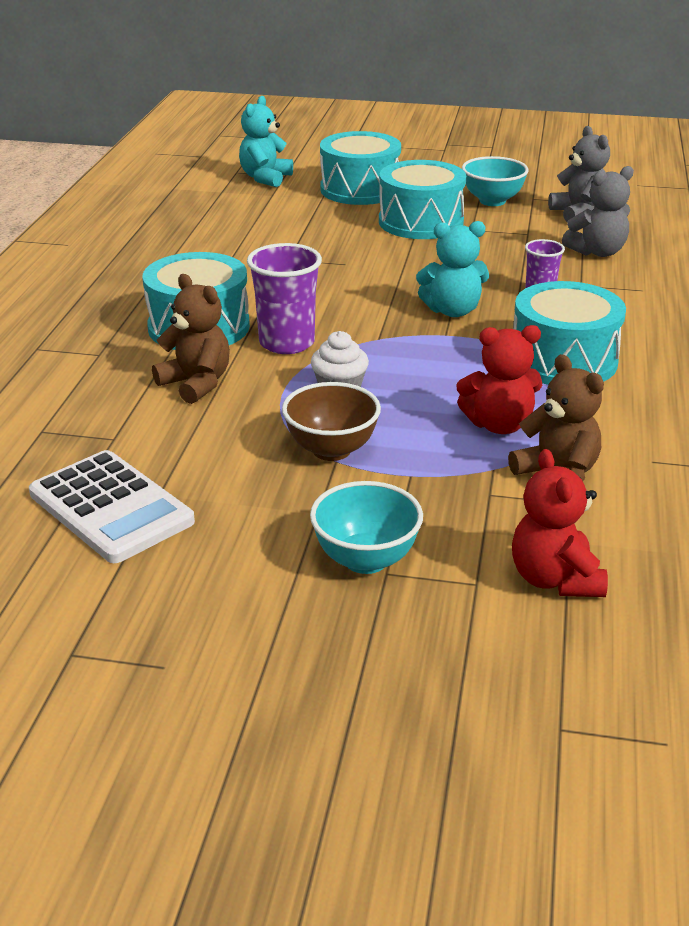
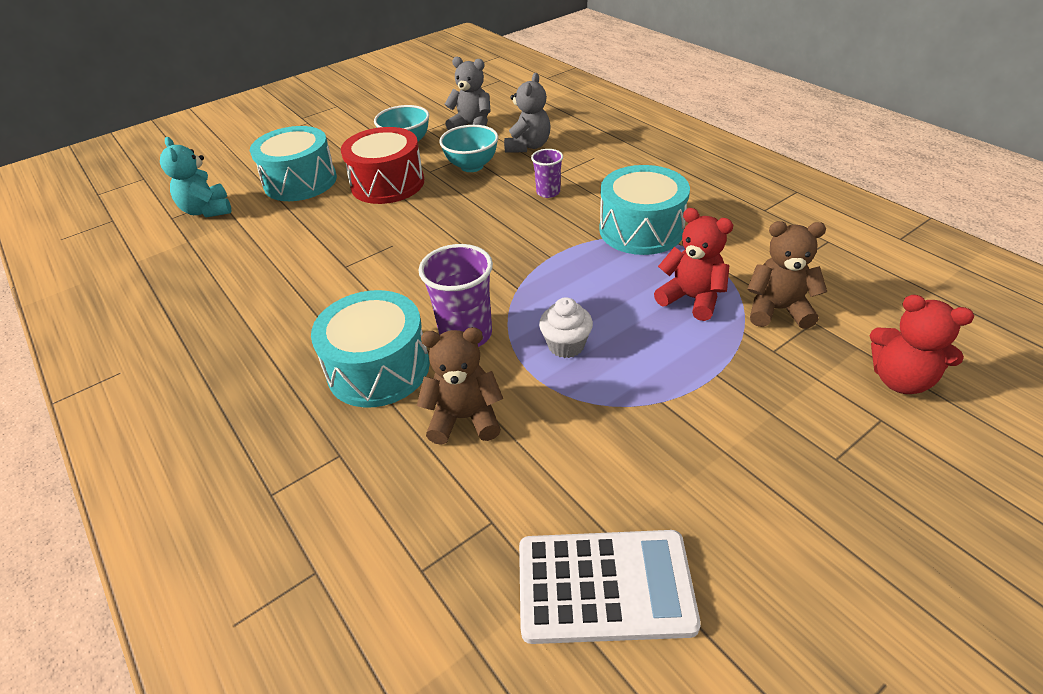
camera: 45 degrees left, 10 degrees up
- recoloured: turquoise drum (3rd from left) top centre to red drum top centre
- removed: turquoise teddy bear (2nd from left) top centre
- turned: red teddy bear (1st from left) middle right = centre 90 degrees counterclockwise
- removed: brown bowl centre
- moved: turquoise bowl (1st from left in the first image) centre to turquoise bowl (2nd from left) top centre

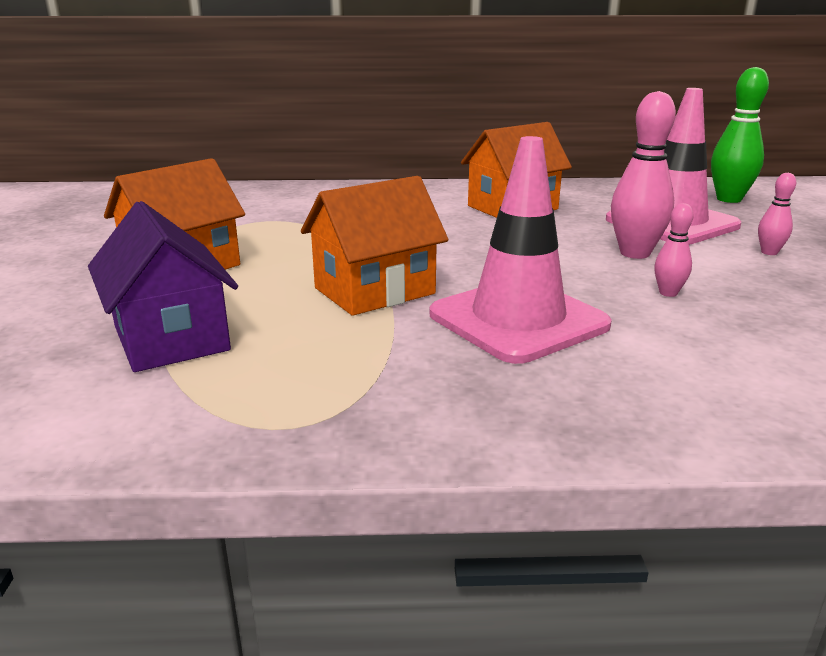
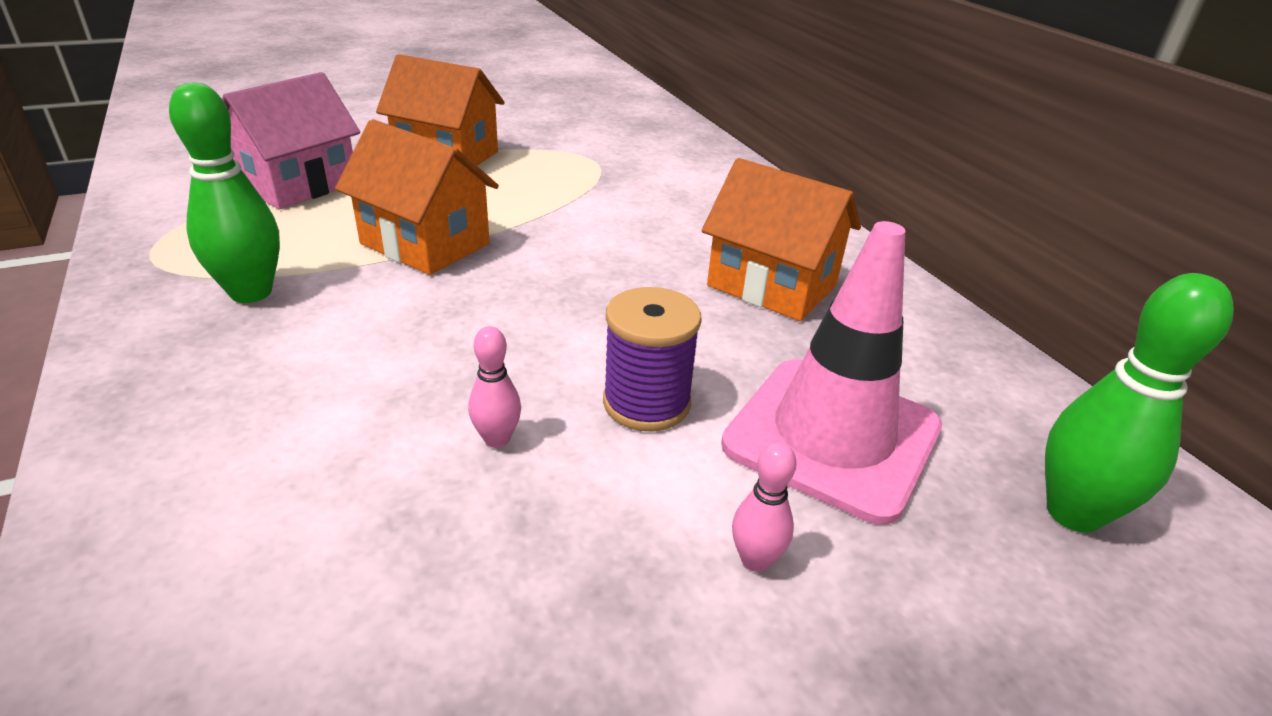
camera: 65 degrees right, 10 degrees up
- replaced: pink bowling pin (1st from left) top right to purple spool centre
- removed: pink traffic cone (1st from left) centre
- recoloured: purple house middle left to pink house top left
- added: green bowling pin (1st from left) top left

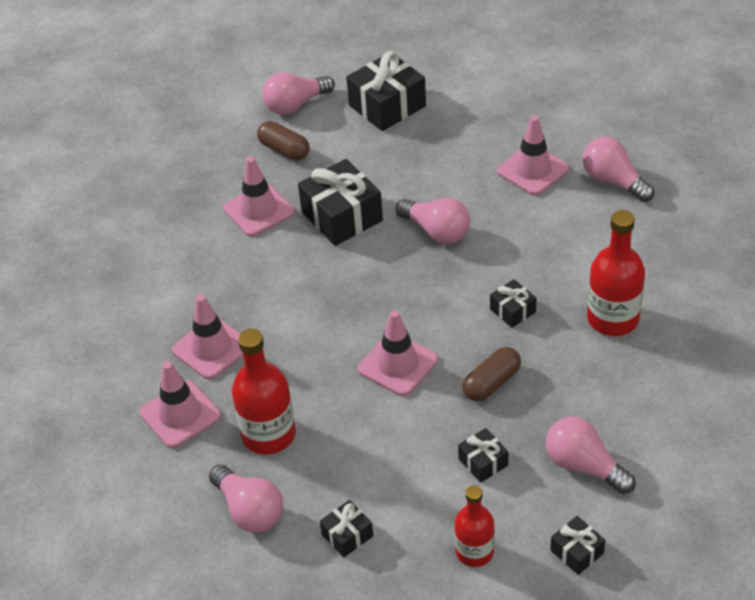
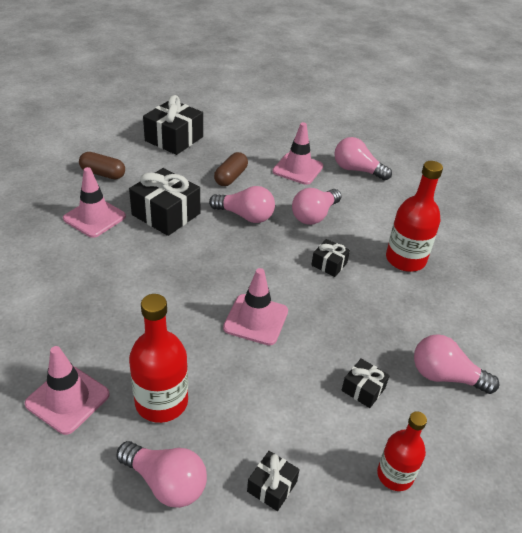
camera: 25 degrees left, 5 degrees down
- moved: pink light bulb (2nd from left in the first image) top centre to pink light bulb (3rd from left) centre
- removed: pink traffic cone (2nd from left) middle left
- moved: brown capsule (2nd from left) centre to top centre
- removed: black gift (6th from left) bottom right

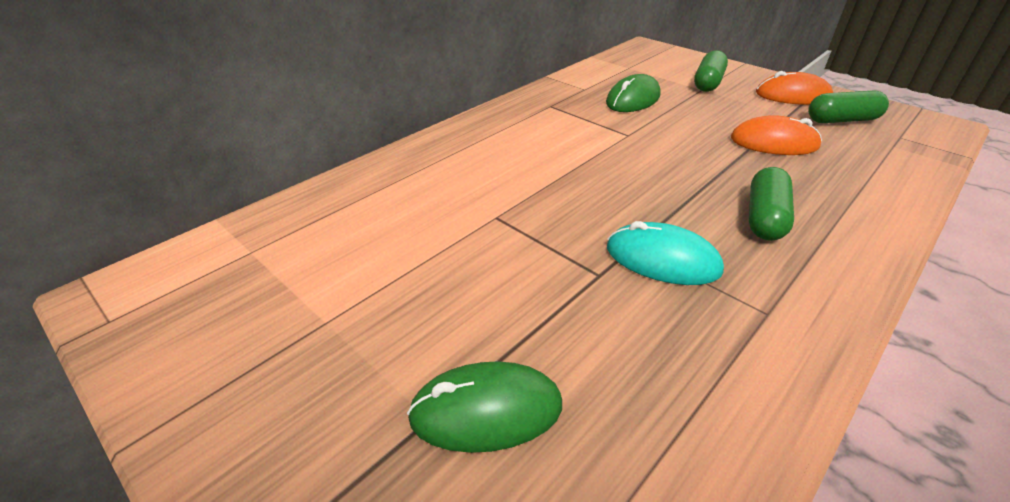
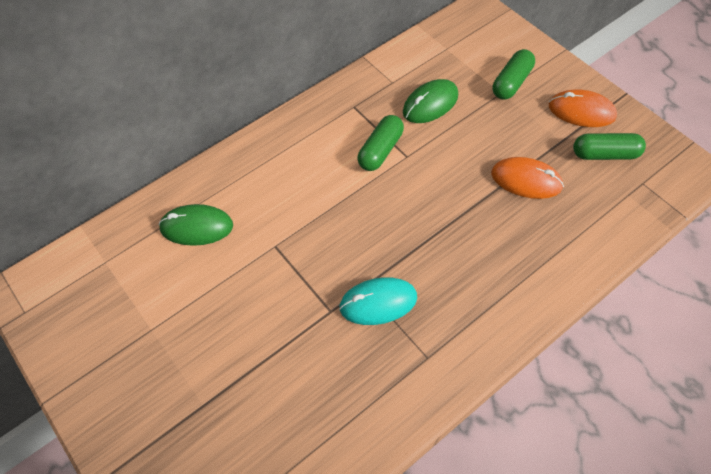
camera: 10 degrees right, 20 degrees up
- moved: green capsule (2nd from left in the first image) middle right to green capsule (1st from left) top centre
- turned: turquoise mouse centre = centre 45 degrees counterclockwise
- moved: green mouse (1st from left) bottom centre to middle left

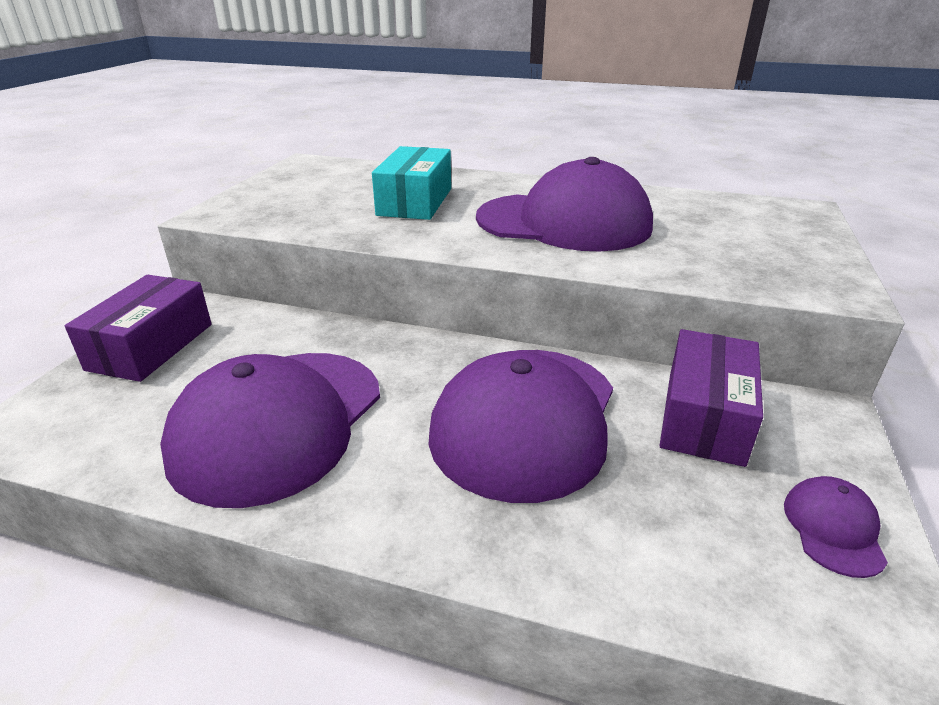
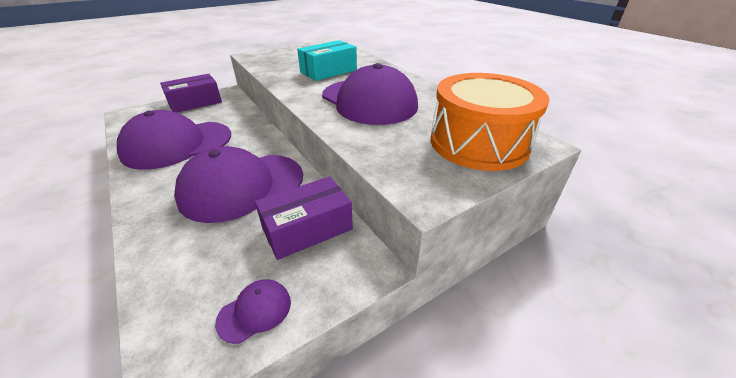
camera: 40 degrees right, 5 degrees up
- added: orange drum top centre

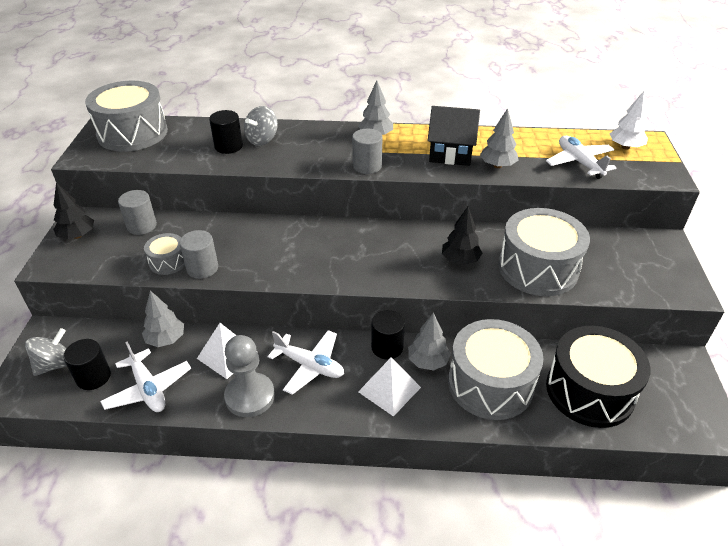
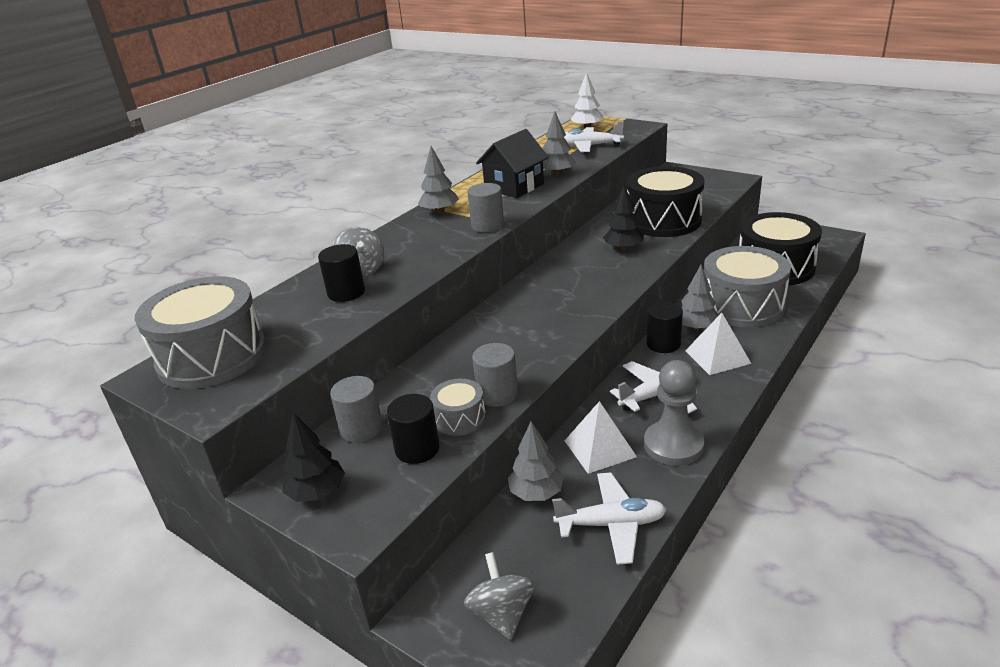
camera: 55 degrees left, 10 degrees down
- recoloured: grey drum (4th from left) middle right to black drum (1st from left) top centre
- moved: black cylinder (1st from left in the first image) bottom left to black cylinder (2nd from left) centre

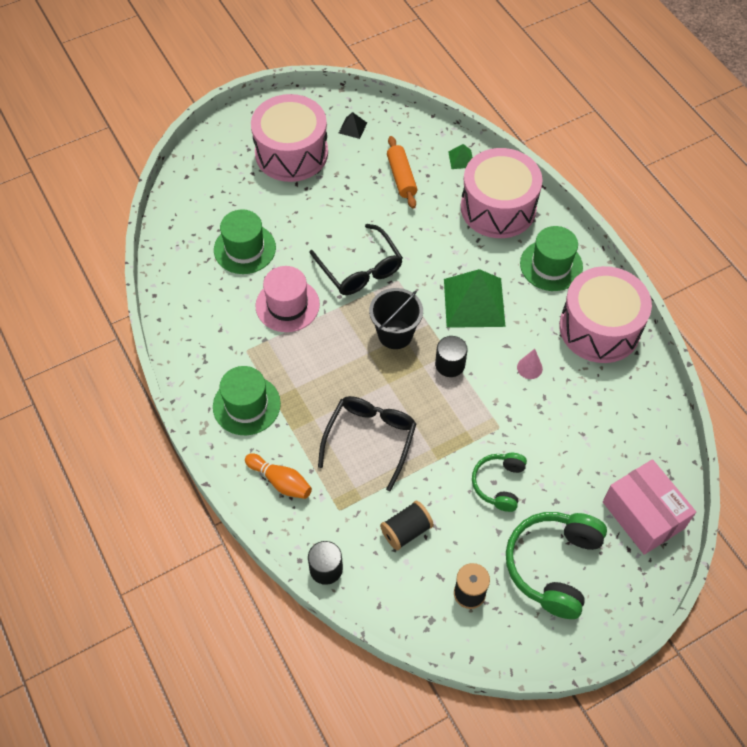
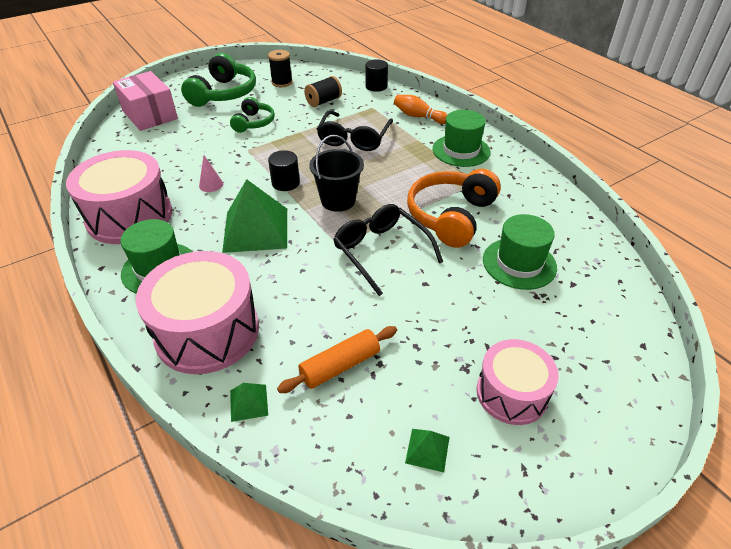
camera: 175 degrees right, 15 degrees down
- resized: pink drum (1st from left in the first image) top centre = bottom right x0.62
- recoloured: black pyramid top centre to green pyramid (3rd from left) bottom centre
- turned: orange rolling pin top centre = centre 75 degrees clockwise
- replaced: pink hat centre to orange headphones centre

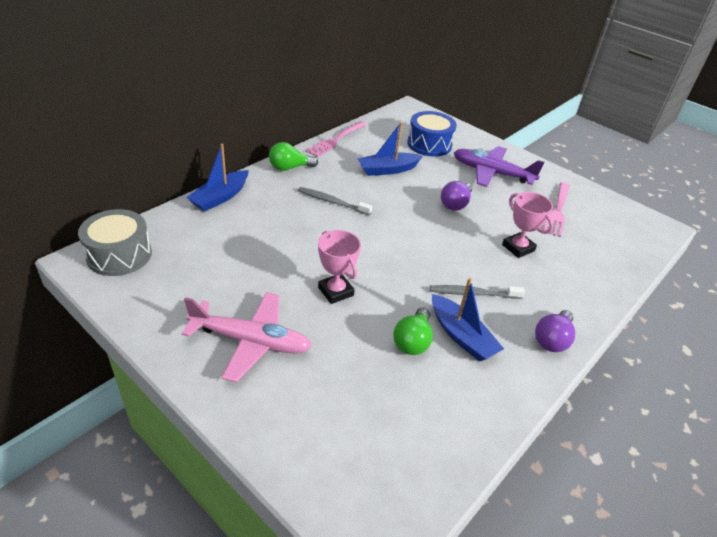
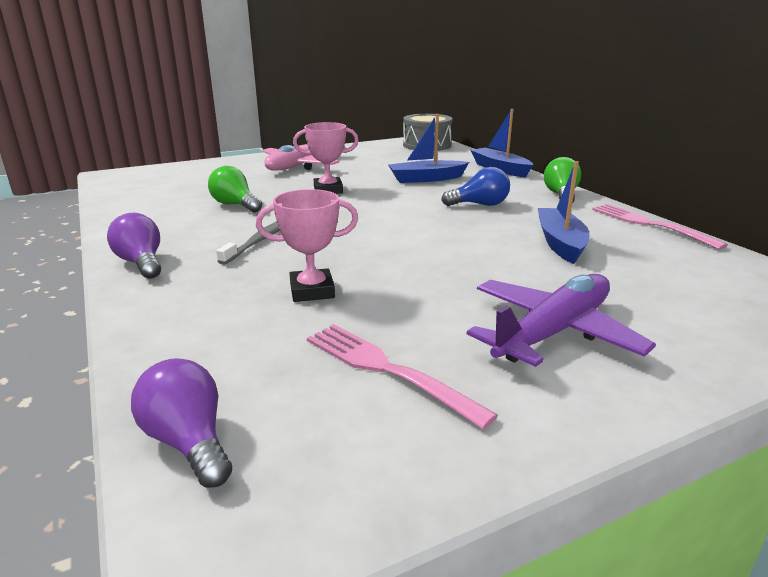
camera: 115 degrees right, 15 degrees down
- removed: blue drum top centre
- moved: purple light bulb (1st from left in the first image) centre to purple light bulb (2nd from left) bottom left
- replaced: grey toothbrush (1st from left) centre to blue light bulb top centre
- moved: blue boat (3rd from left in the first image) centre to blue boat (1st from left) top centre

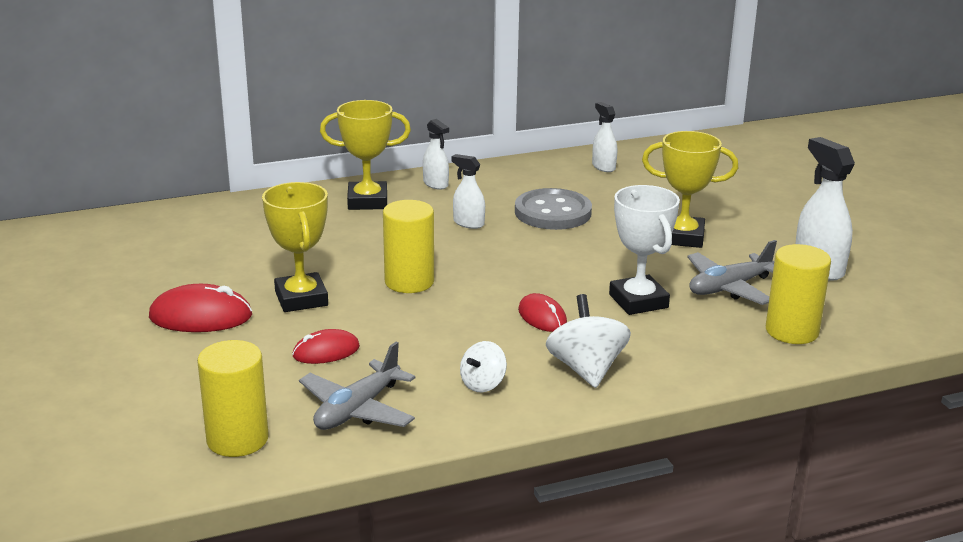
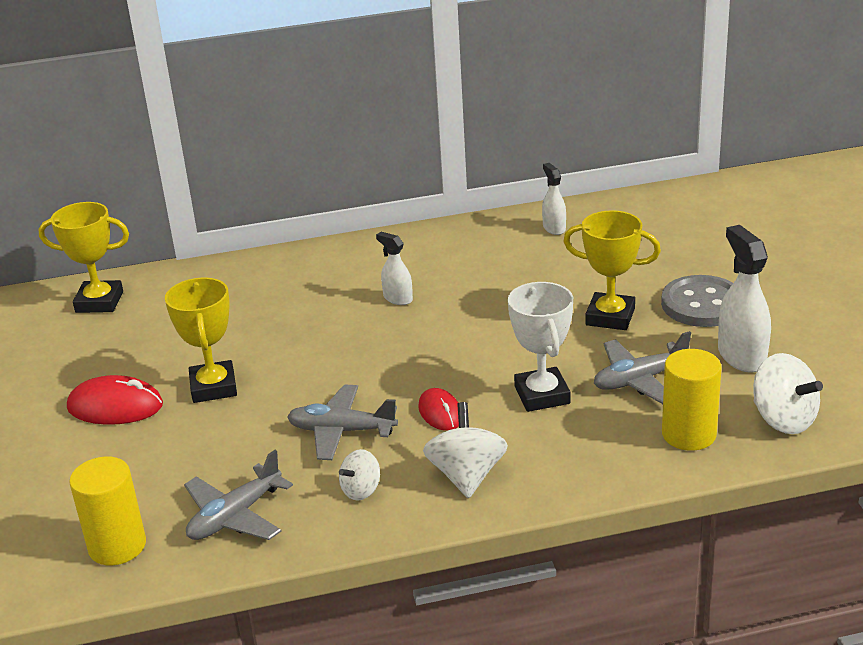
camera: 10 degrees right, 5 degrees up
- moved: yellow trophy (2nd from left in the first image) top centre to yellow trophy (1st from left) middle left
- removed: white spray bottle (1st from left) top centre
- moved: grey button centre to middle right
- removed: yellow cylinder (2nd from left) centre
- removed: red mouse (2nd from left) centre
- added: white spinning top (3rd from left) middle right
- added: grey plane (2nd from left) centre

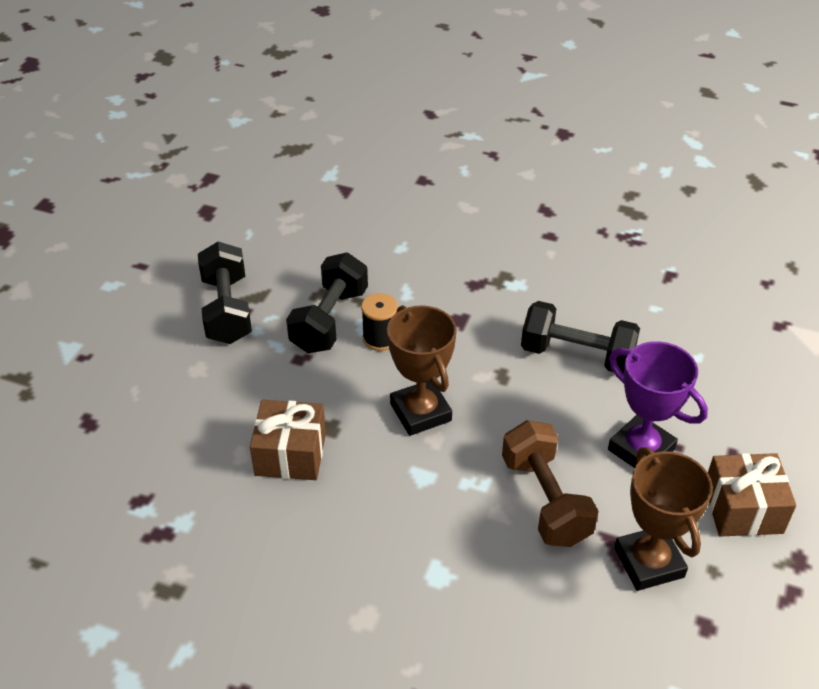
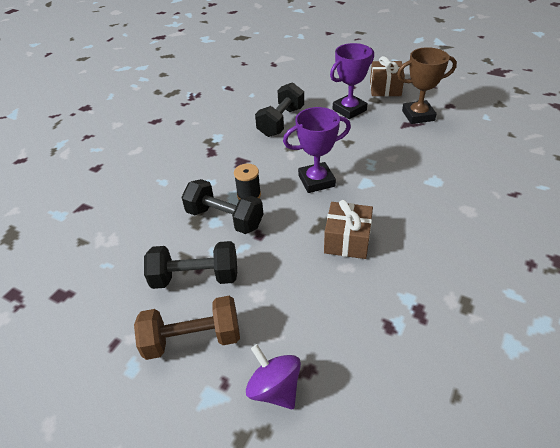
camera: 80 degrees left, 0 degrees up
- recoloured: brown trophy (1st from left) centre to purple trophy (1st from left) centre
- moved: brown dumbbell bottom right to bottom centre
- added: purple spinning top bottom centre

